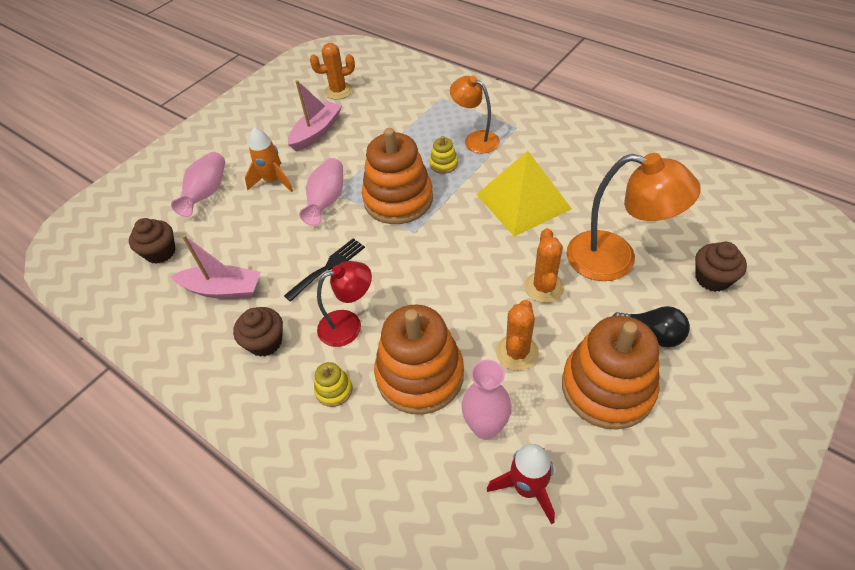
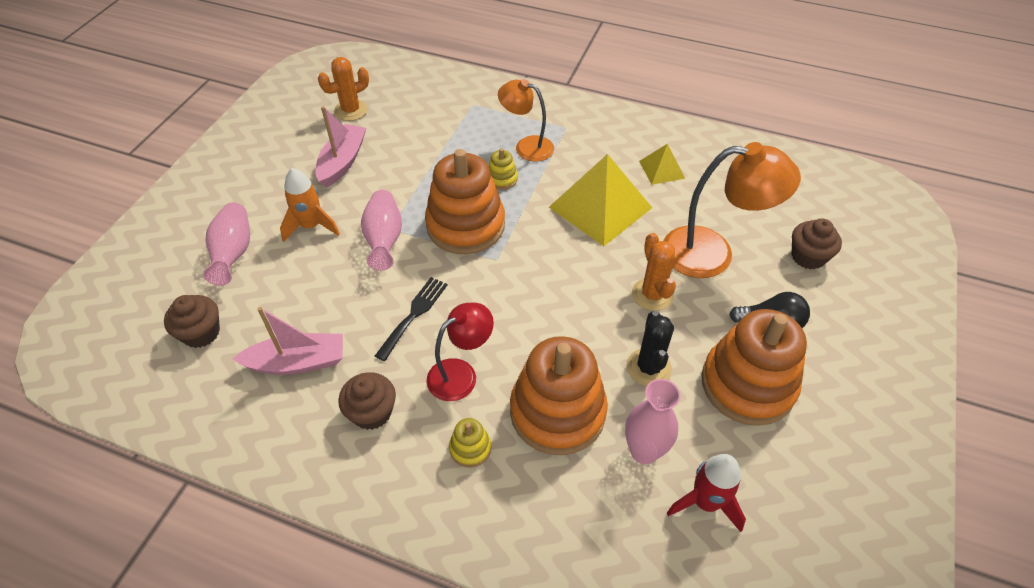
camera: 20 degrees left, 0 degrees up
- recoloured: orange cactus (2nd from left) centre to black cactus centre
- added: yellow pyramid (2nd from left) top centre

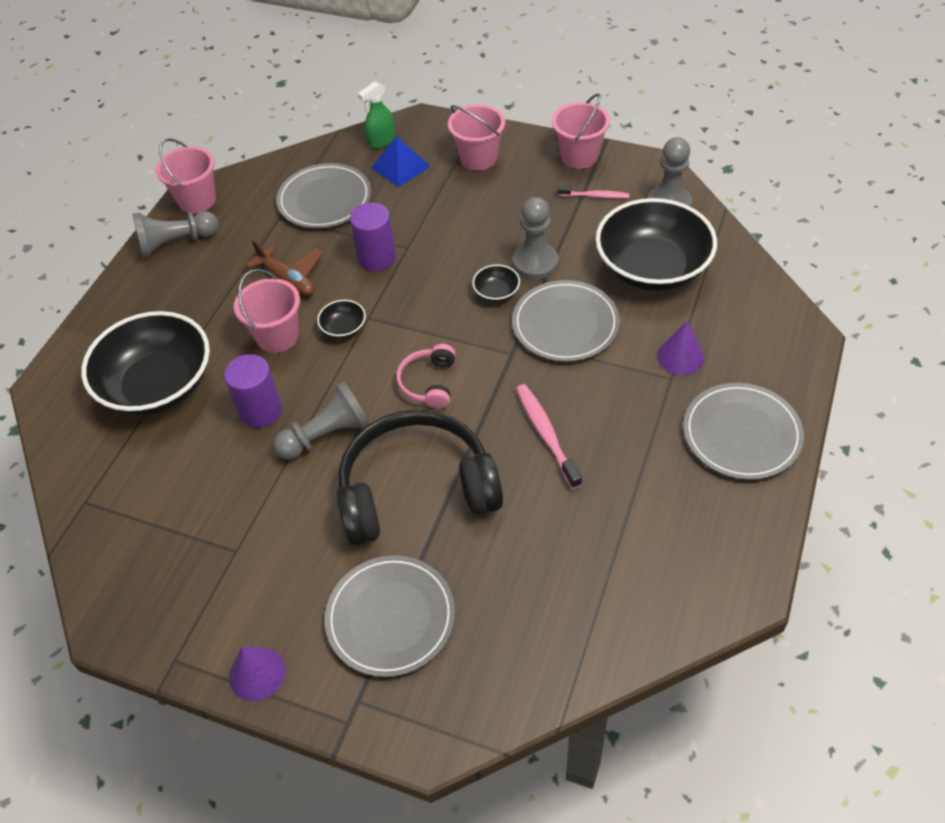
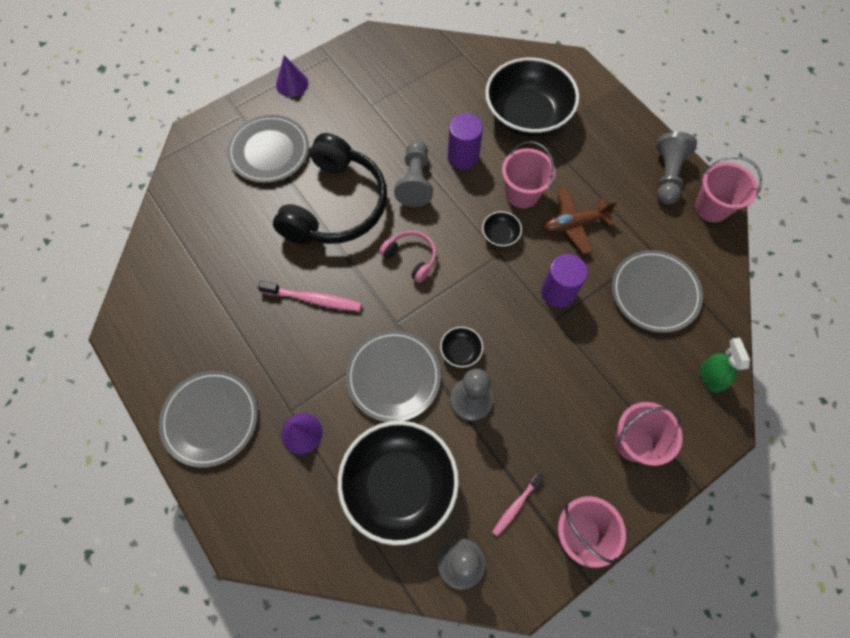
camera: 120 degrees right, 15 degrees up
- removed: blue pyramid top centre

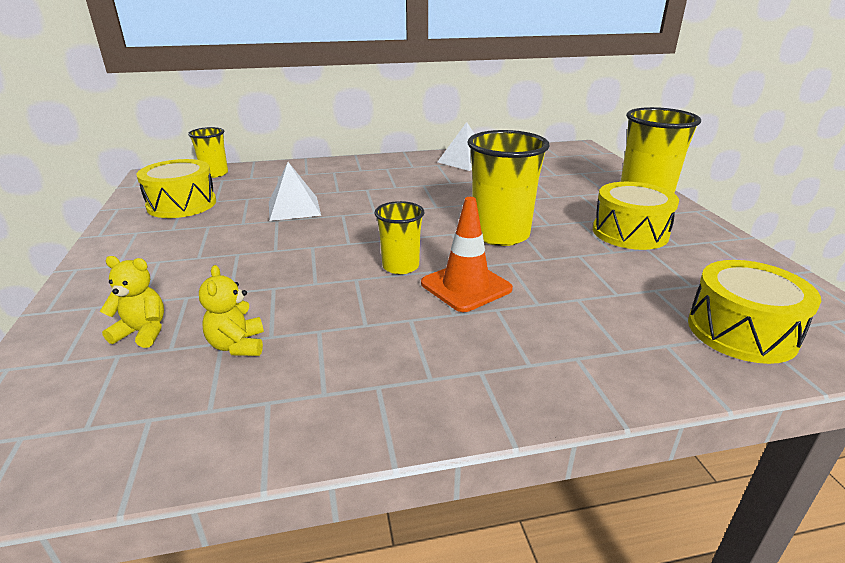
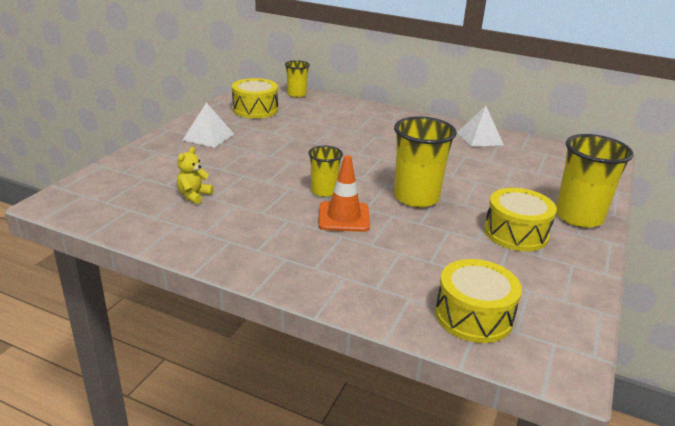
camera: 35 degrees right, 0 degrees up
- moved: white pyramid (1st from left) centre to top left
- removed: yellow teddy bear (1st from left) middle left

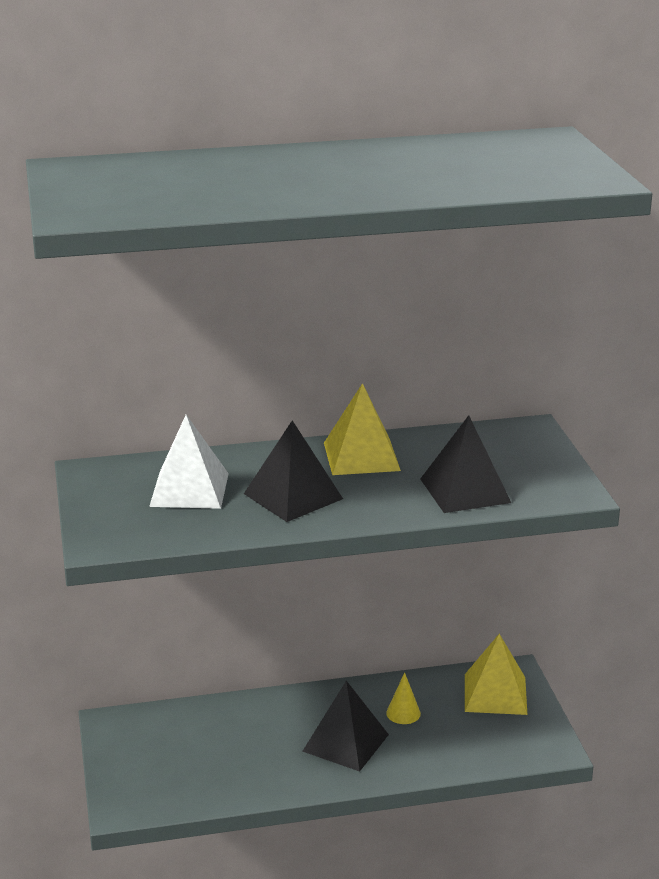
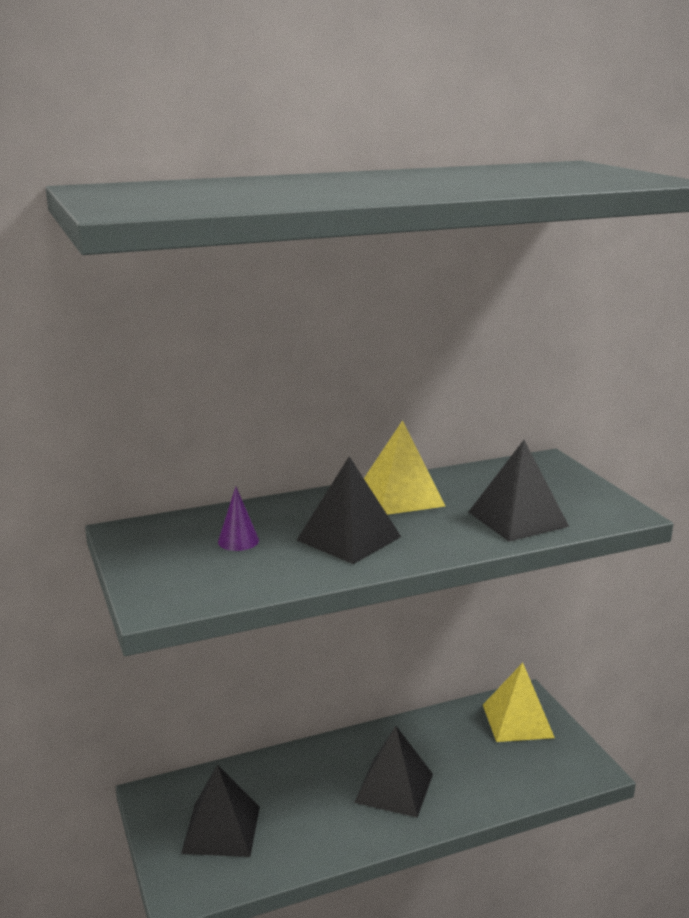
camera: 10 degrees left, 5 degrees down
- replaced: white pyramid middle left to purple cone centre
- removed: yellow cone bottom centre
- added: black pyramid (1st from left) bottom left

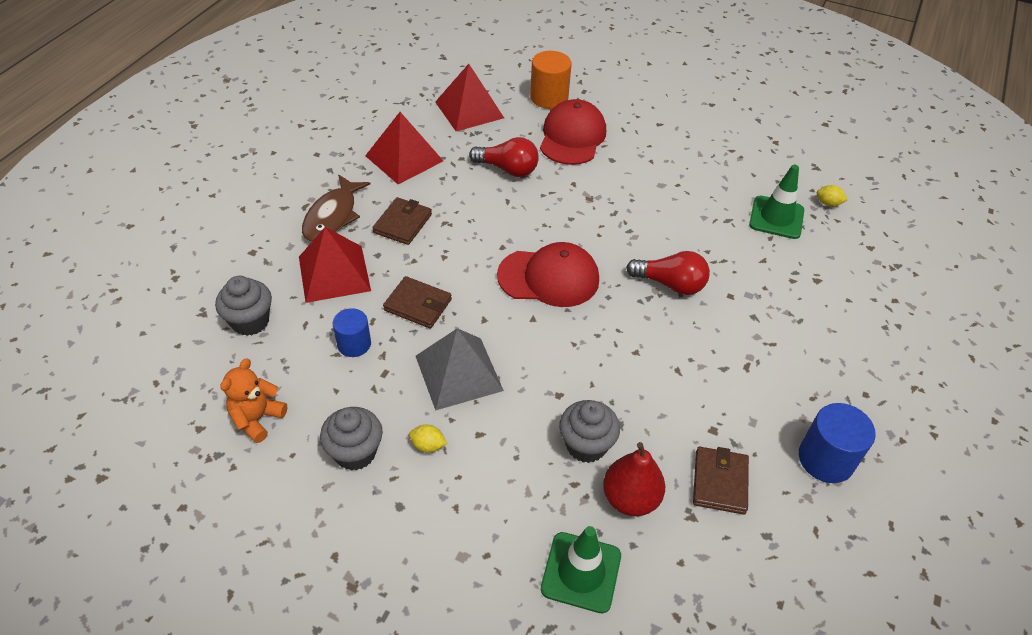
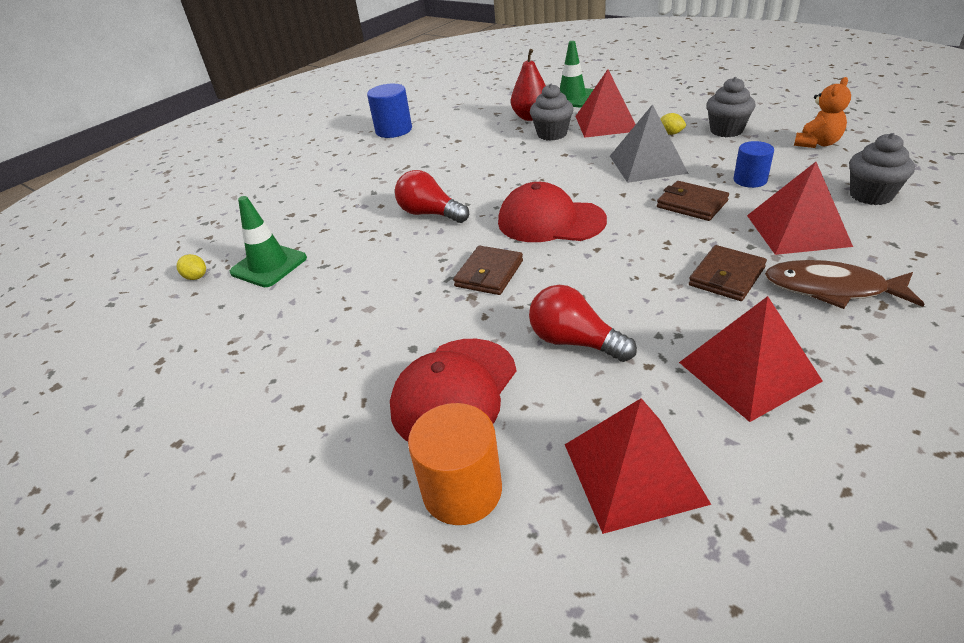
camera: 160 degrees left, 10 degrees down
- turned: brown fish top left = middle right 105 degrees counterclockwise
- moved: brown wallet (3rd from left in the first image) bottom right to brown wallet (1st from left) centre
- added: red pyramid (1st from left) top centre

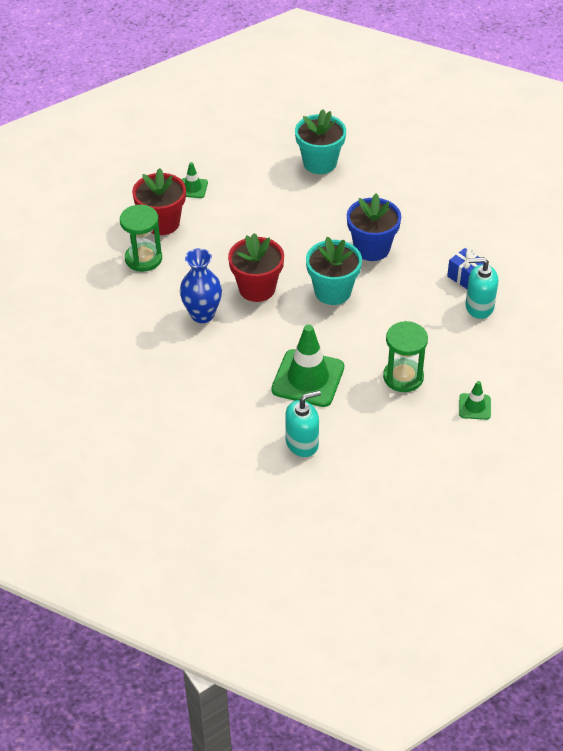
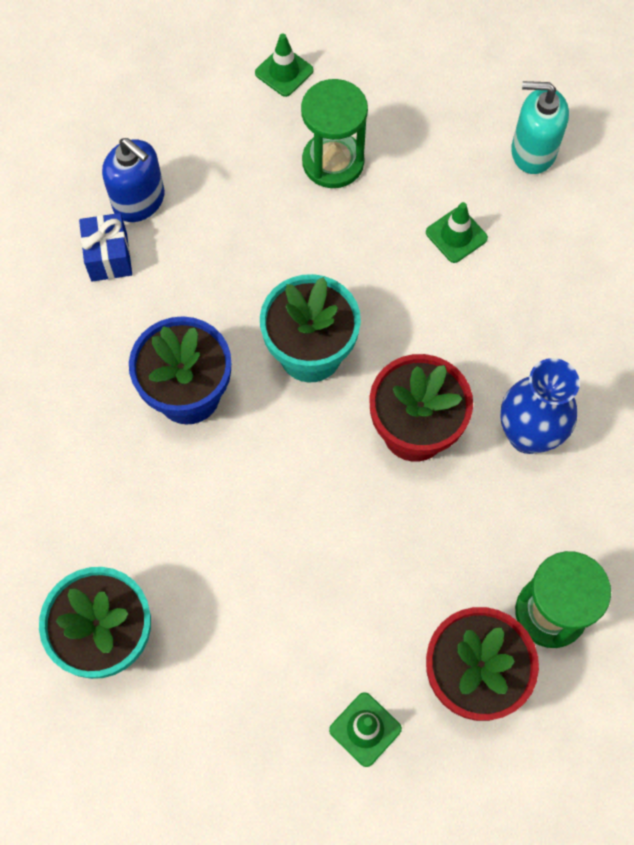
camera: 145 degrees left, 20 degrees up
- recoloured: turquoise soap dispenser (2nd from left) middle right to blue soap dispenser top left
- resized: green traffic cone (2nd from left in the first image) centre = top right x0.49

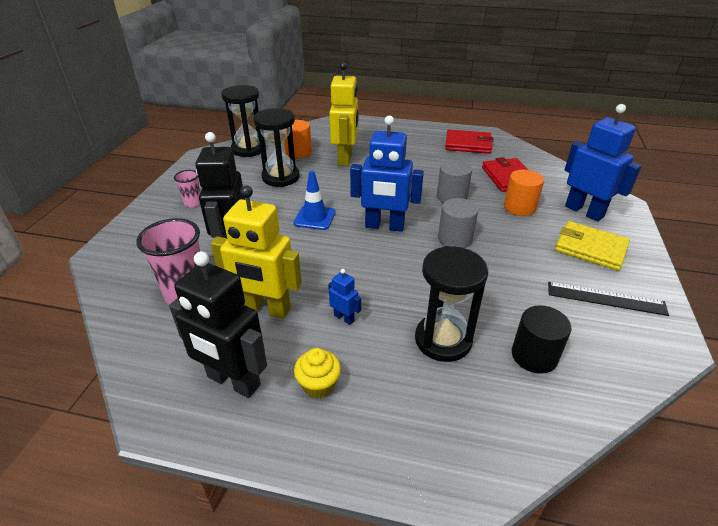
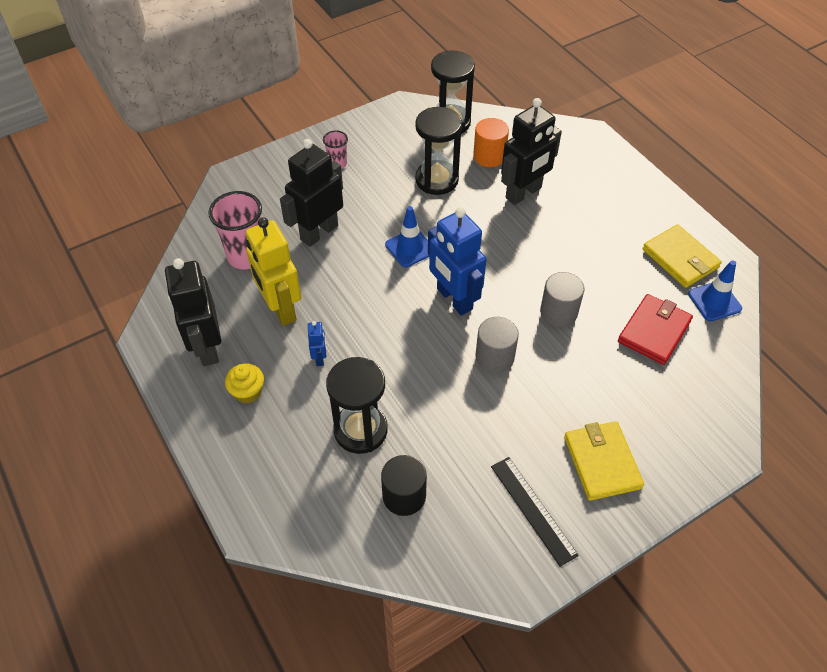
camera: 45 degrees right, 15 degrees up
- recoloured: yellow robot (2nd from left) top centre to black robot (3rd from left) top centre
- removed: blue robot (3rd from left) top right
- recoloured: red wallet (1st from left) top centre to yellow wallet (2nd from left) middle right
- removed: orange cylinder (2nd from left) middle right
- added: blue traffic cone (2nd from left) middle right

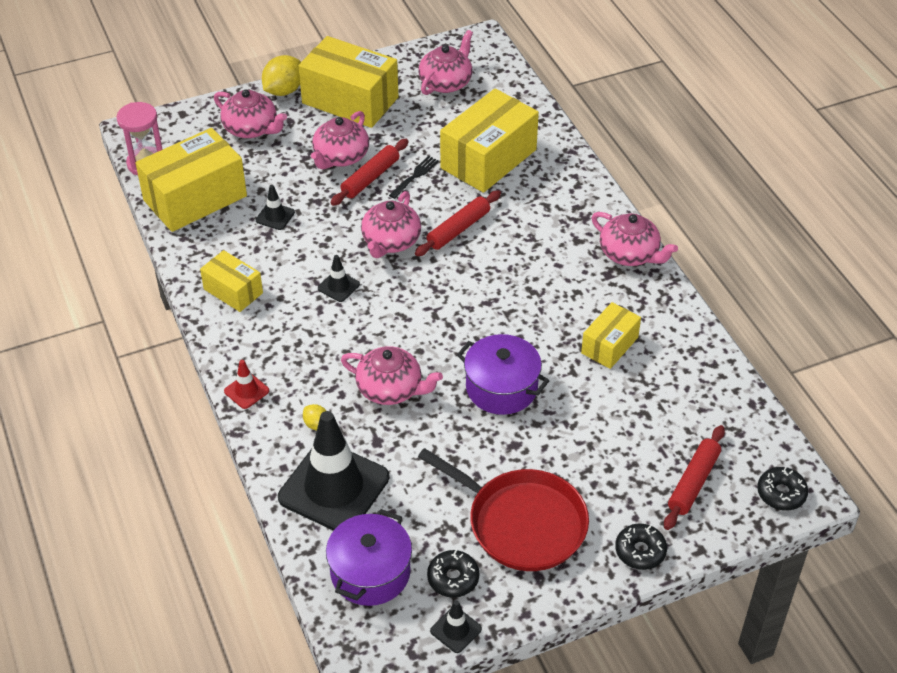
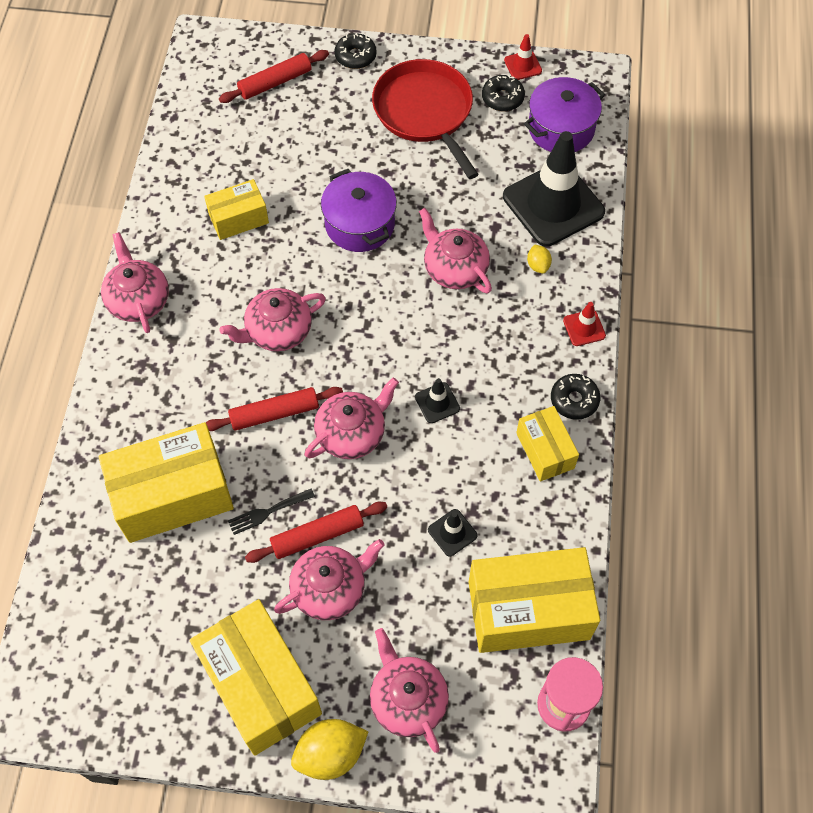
camera: 150 degrees left, 15 degrees up
- moved: pink teapot (5th from left in the first image) top centre to pink teapot (2nd from left) centre
- moved: black donut (3rd from left) bottom right to middle right
- recoloured: black traffic cone (4th from left) bottom centre to red traffic cone (1st from left) top centre

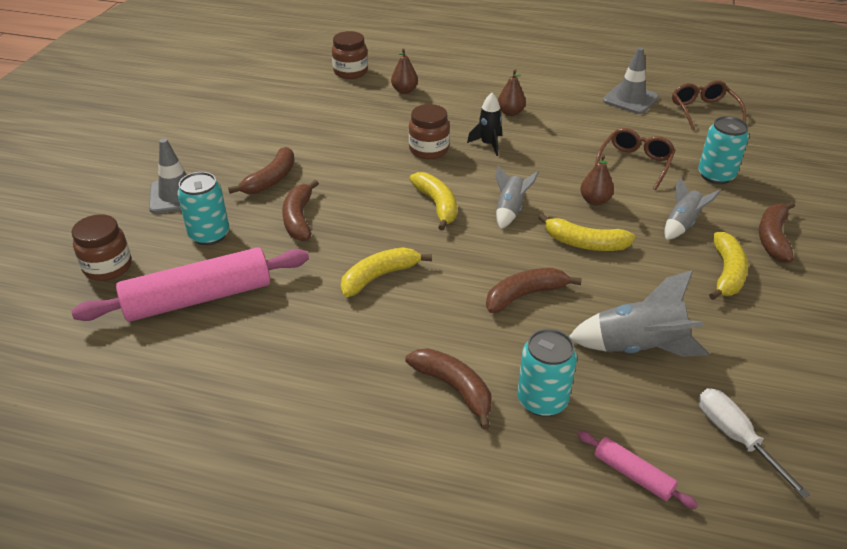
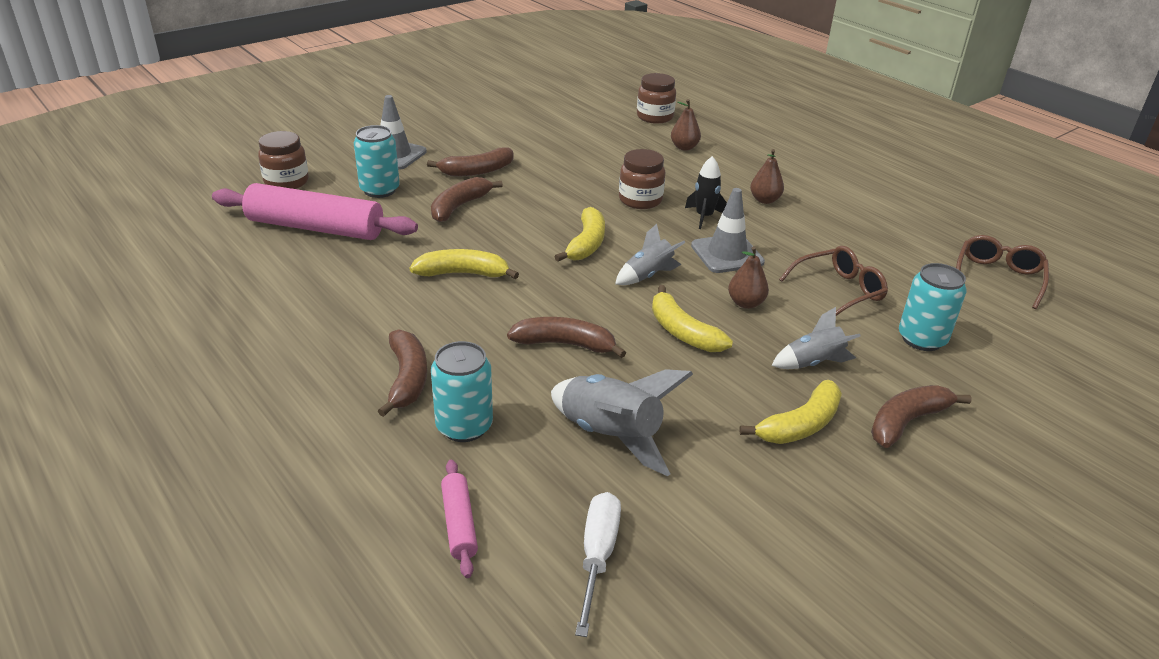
camera: 35 degrees right, 5 degrees down
- moved: grey traffic cone (2nd from left) top right to centre

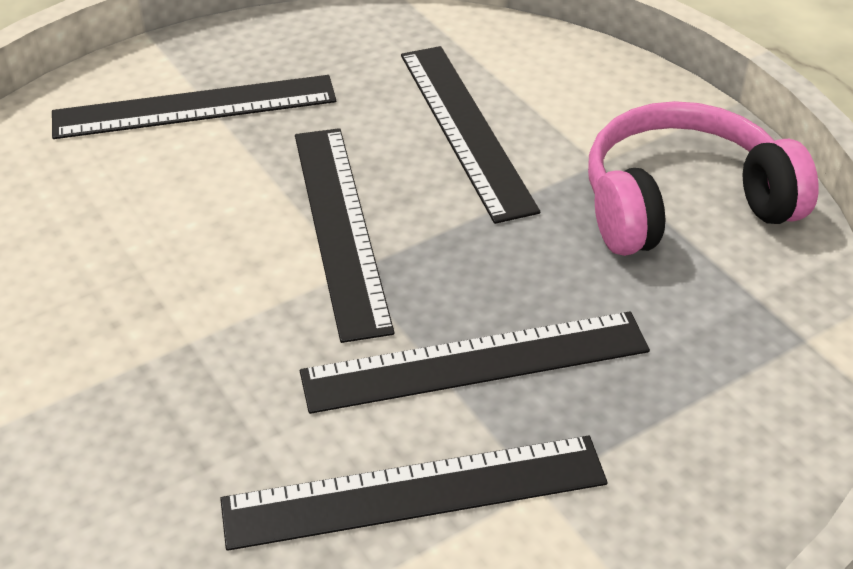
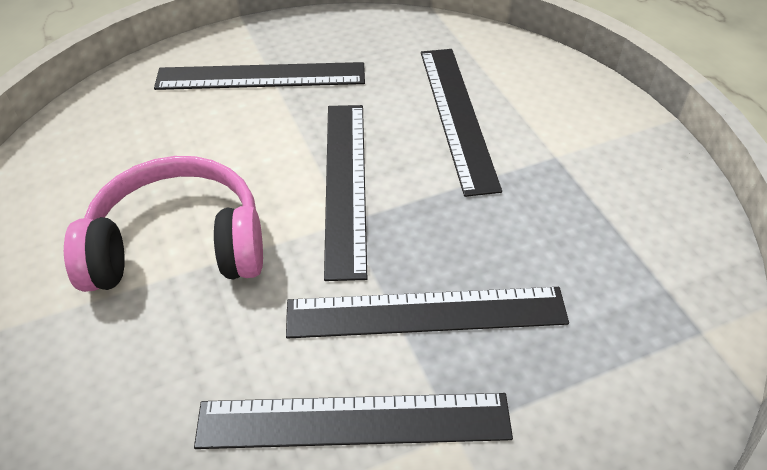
camera: 10 degrees right, 5 degrees up
- moved: pink headphones top right to middle left

